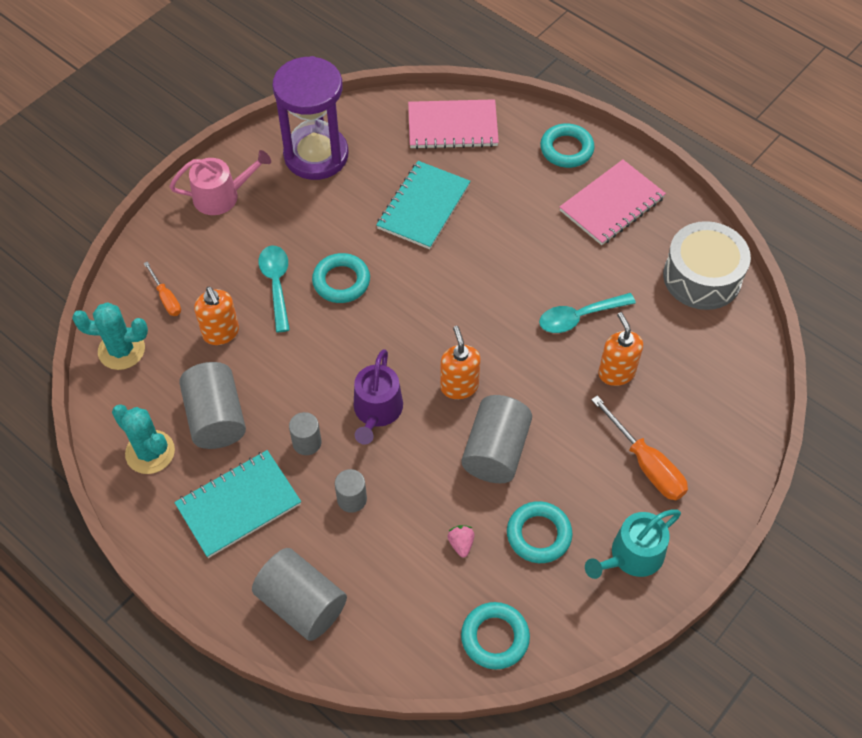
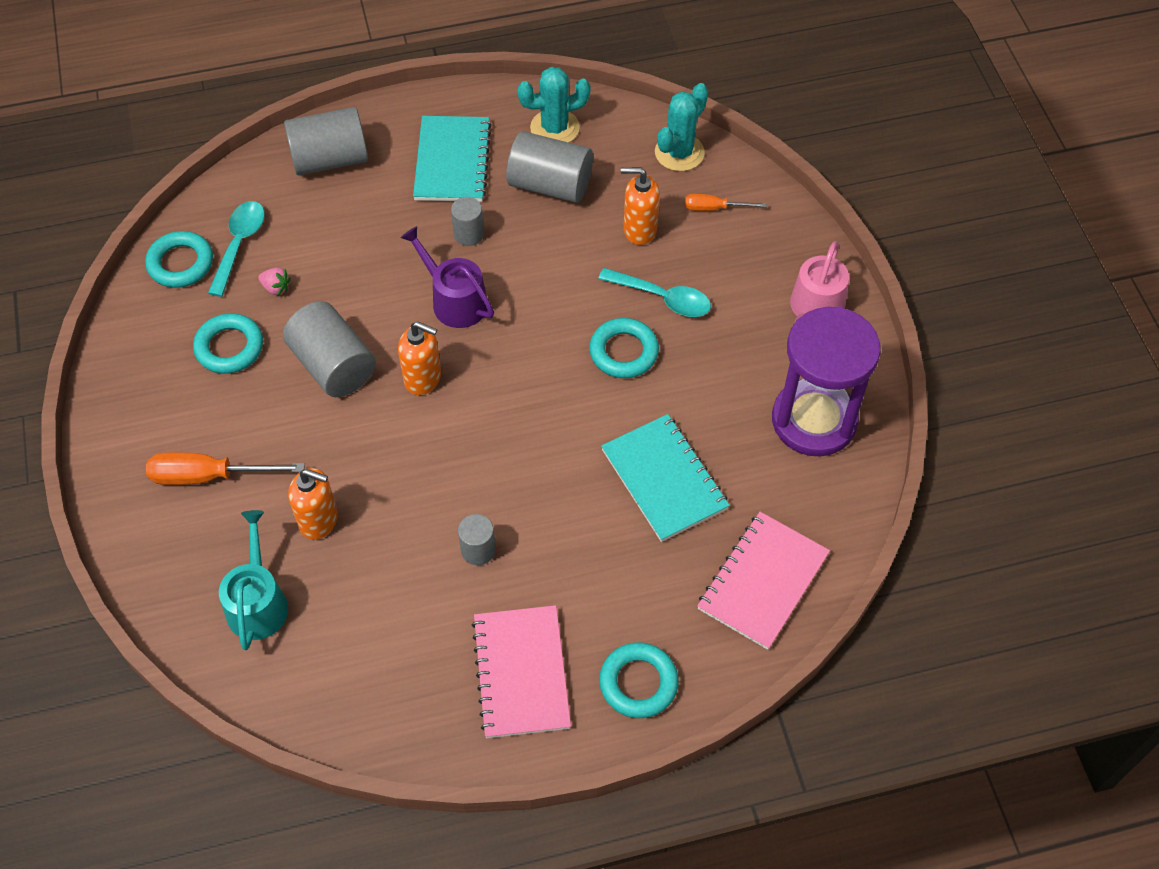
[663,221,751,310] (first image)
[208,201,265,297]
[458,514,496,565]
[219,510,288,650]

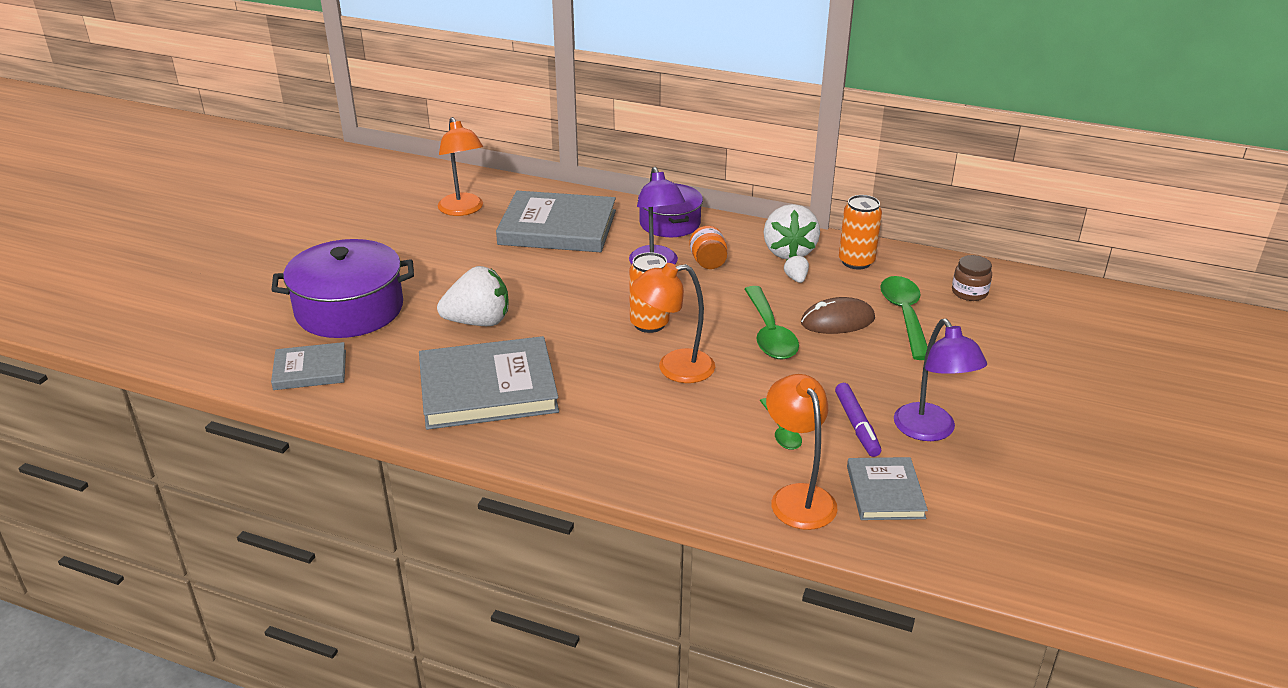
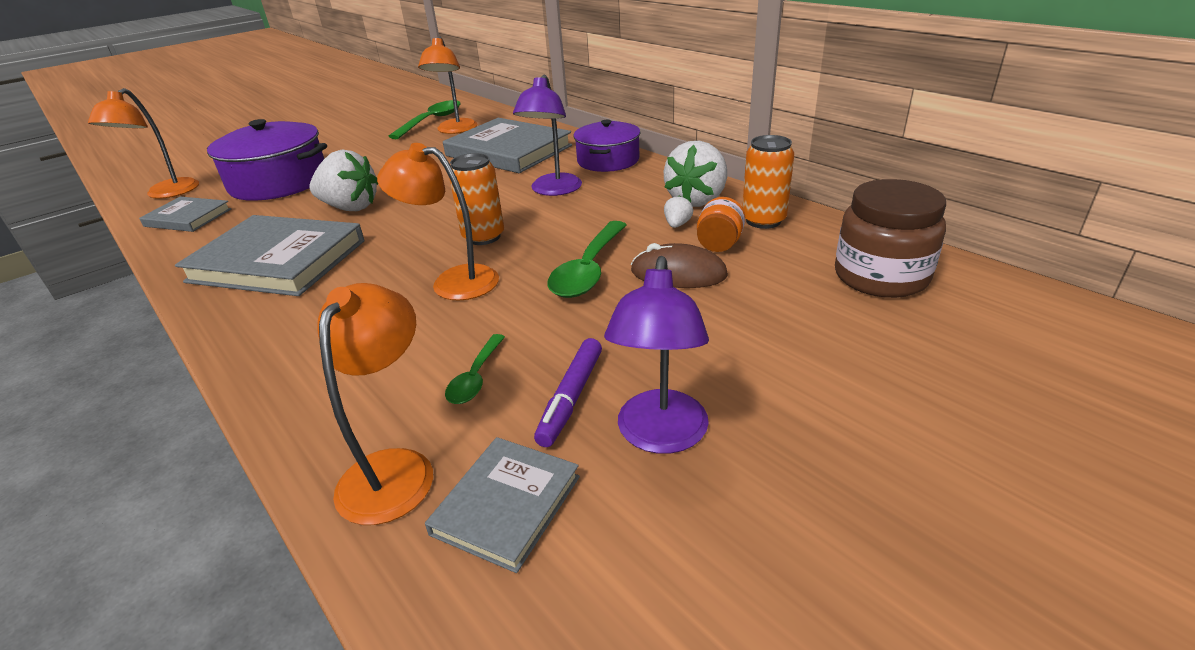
[697,197,745,252]
[835,179,946,298]
[388,100,461,139]
[88,88,199,199]

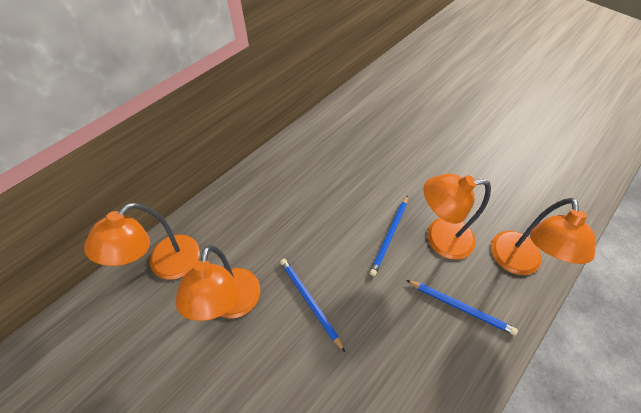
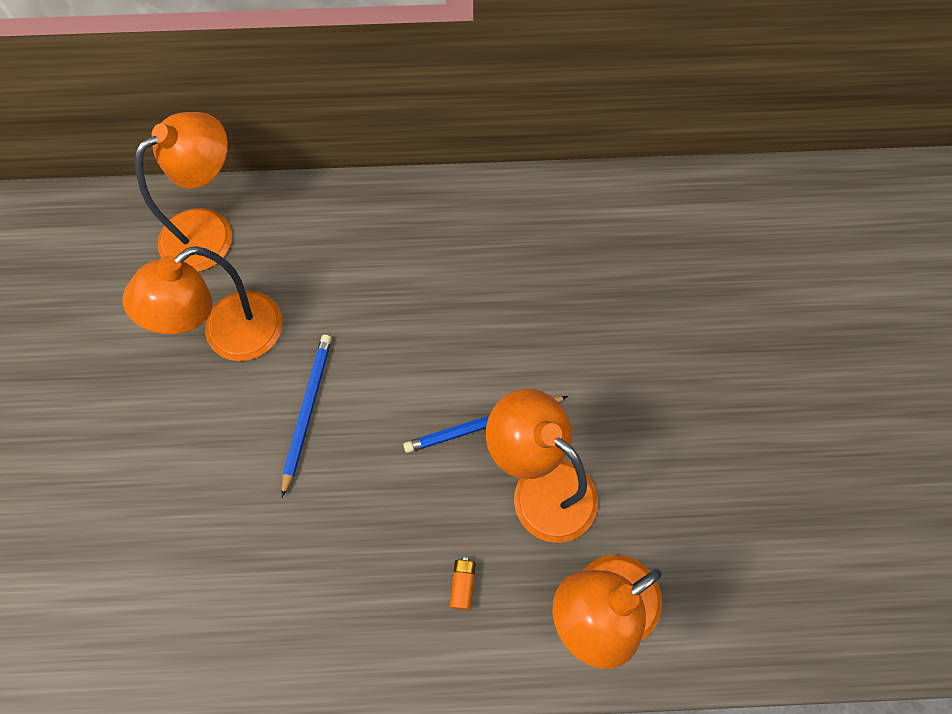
[135,112,232,272]
[450,558,476,610]

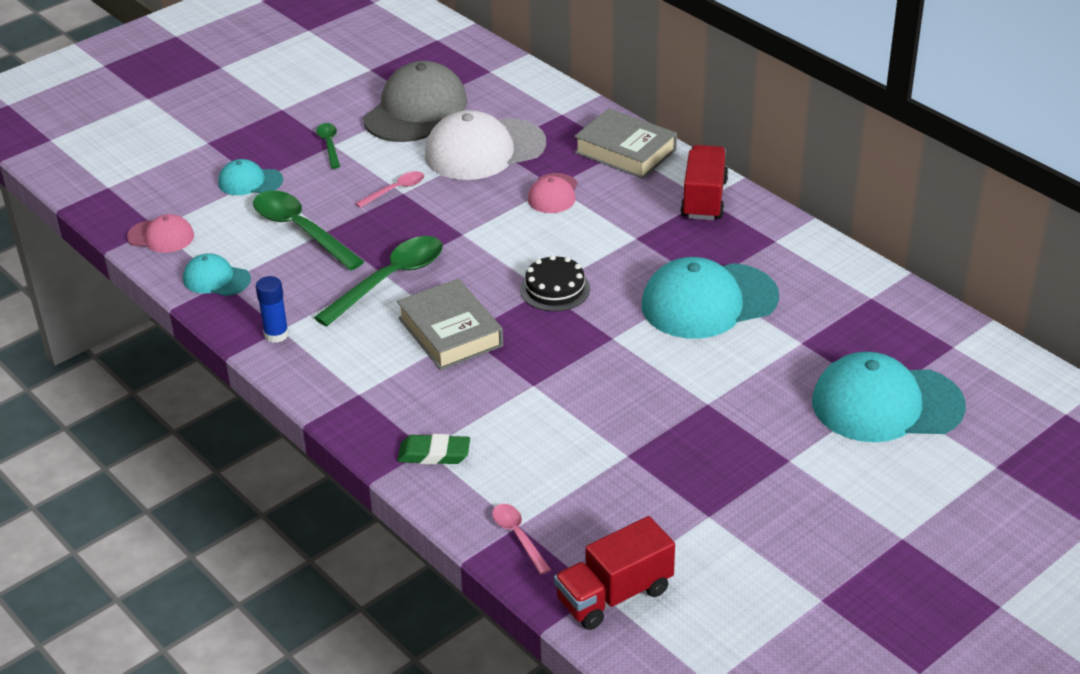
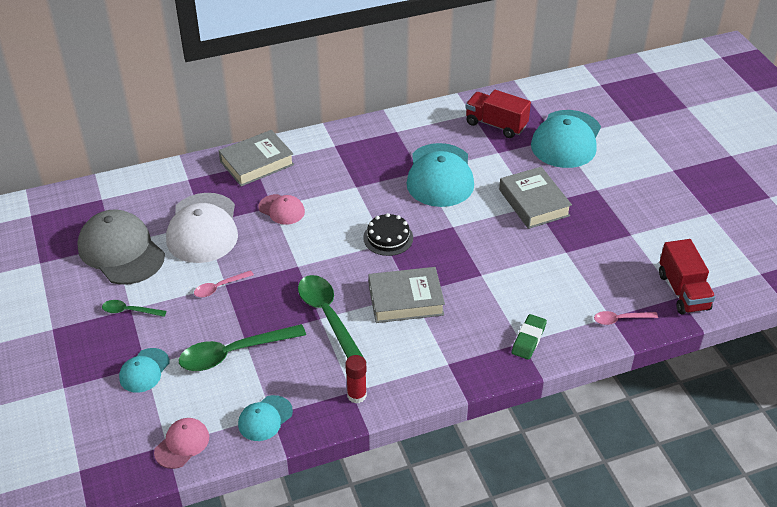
[465,90,531,138]
[194,270,254,297]
[345,355,367,403]
[499,167,572,229]

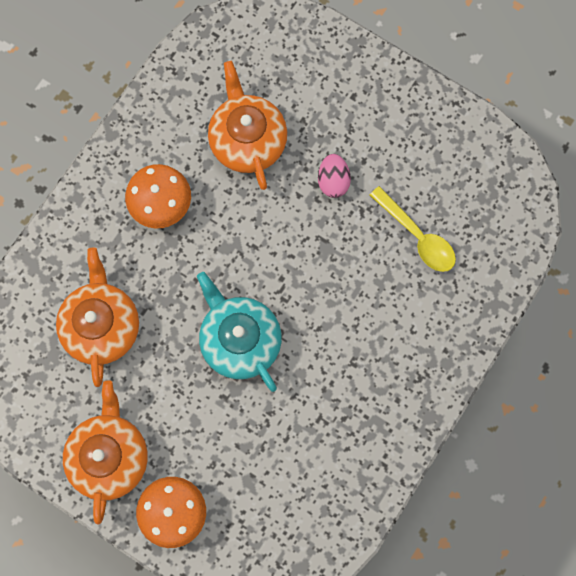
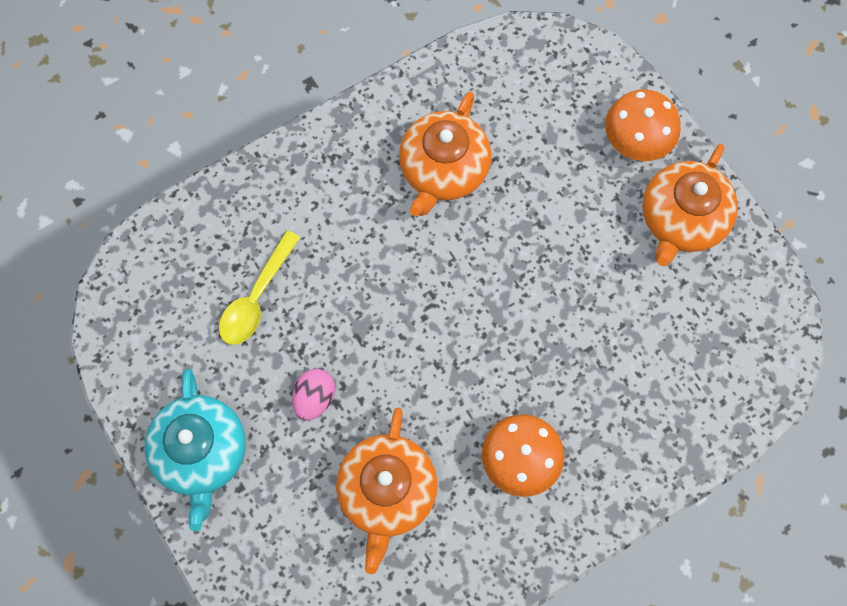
[219,230,300,345]
[399,92,492,216]
[144,369,246,531]

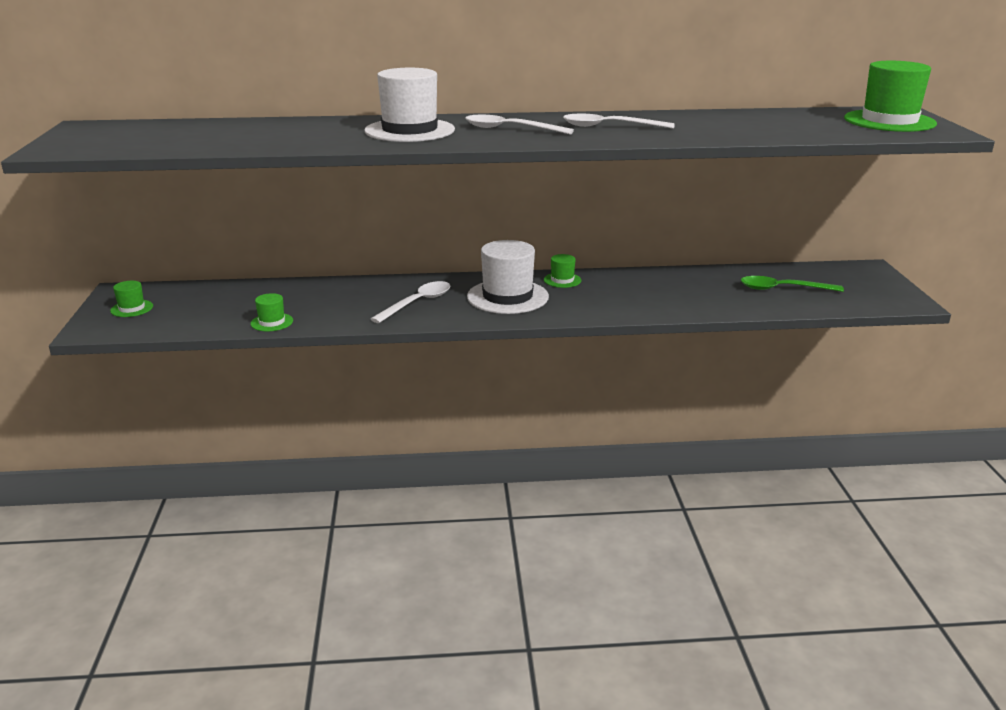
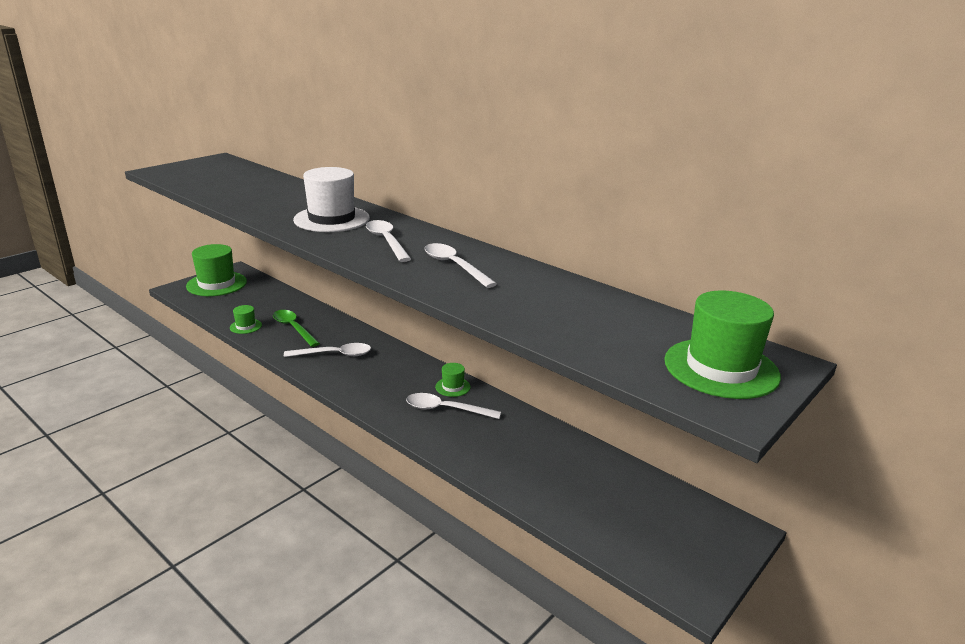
[467,240,549,314] (first image)
[273,310,320,347]
[186,244,247,296]
[406,393,501,419]

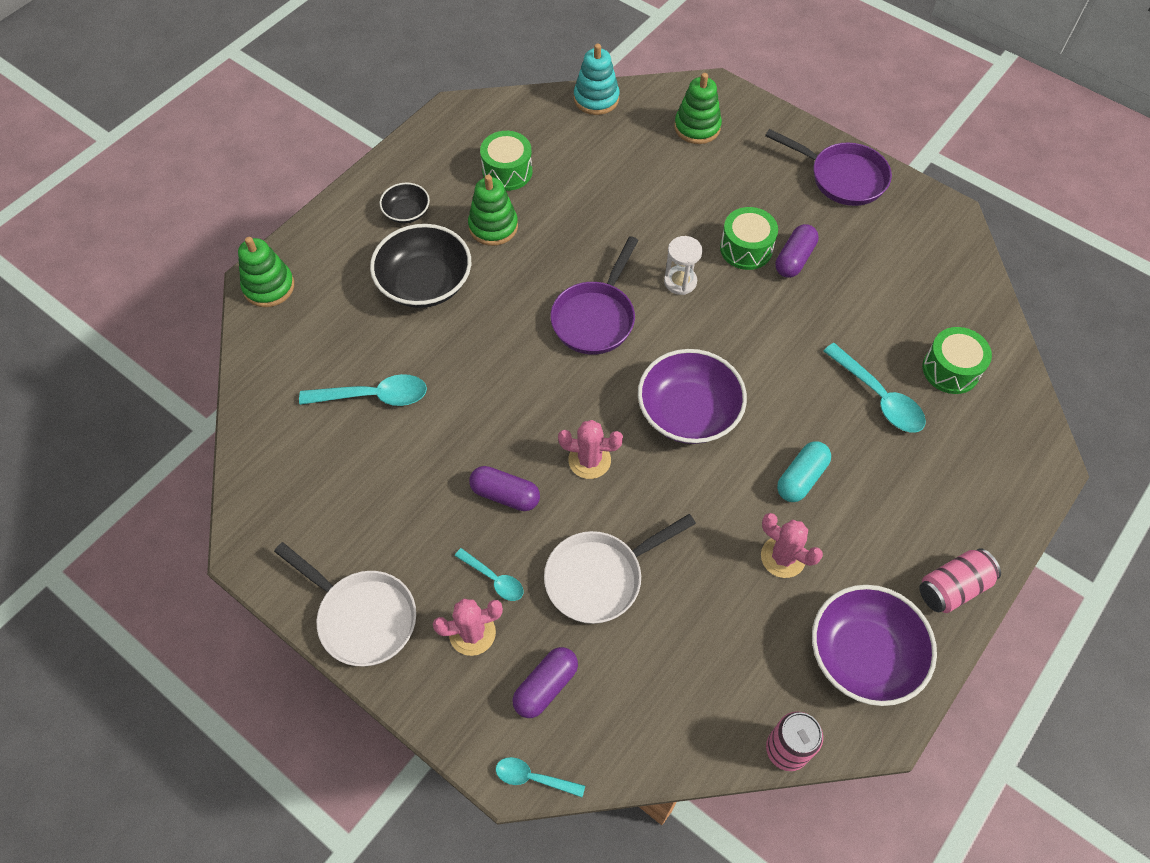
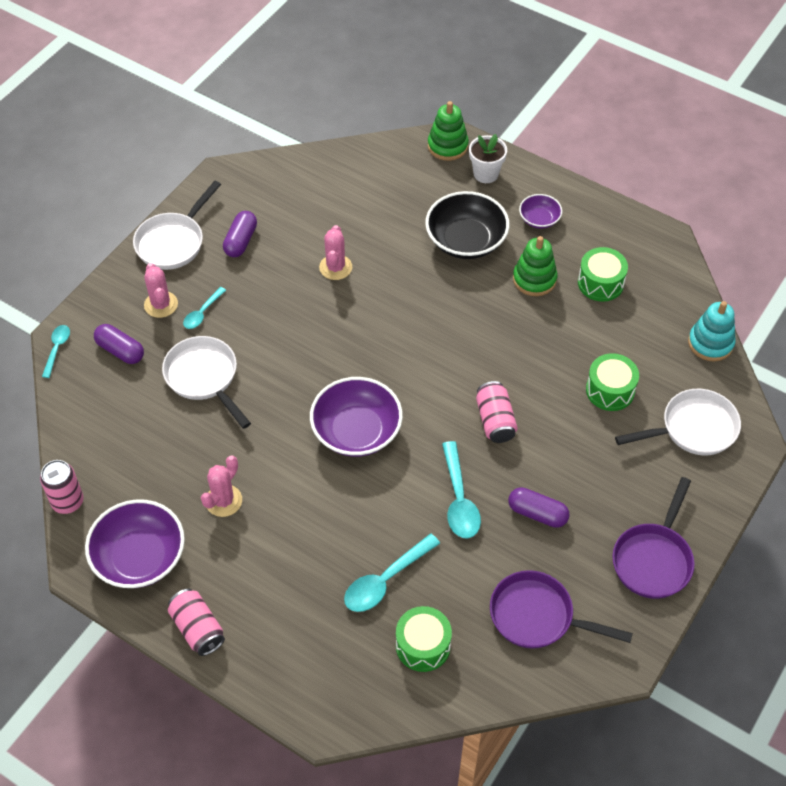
[615,389,741,456]
[519,194,562,229]
[586,353,639,411]
[490,570,633,649]
[476,381,518,443]
[442,441,481,538]
[319,225,352,280]
[777,441,831,502] (first image)
[223,211,257,257]
[469,134,507,183]

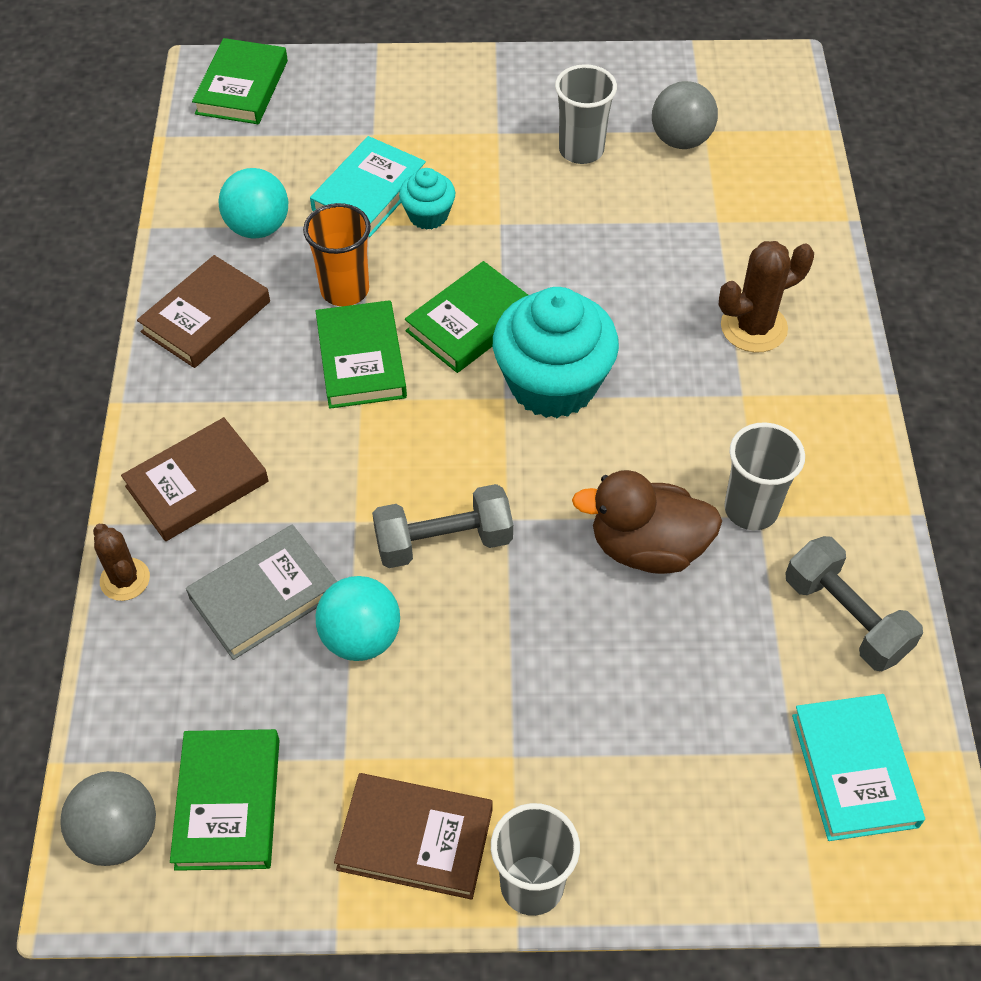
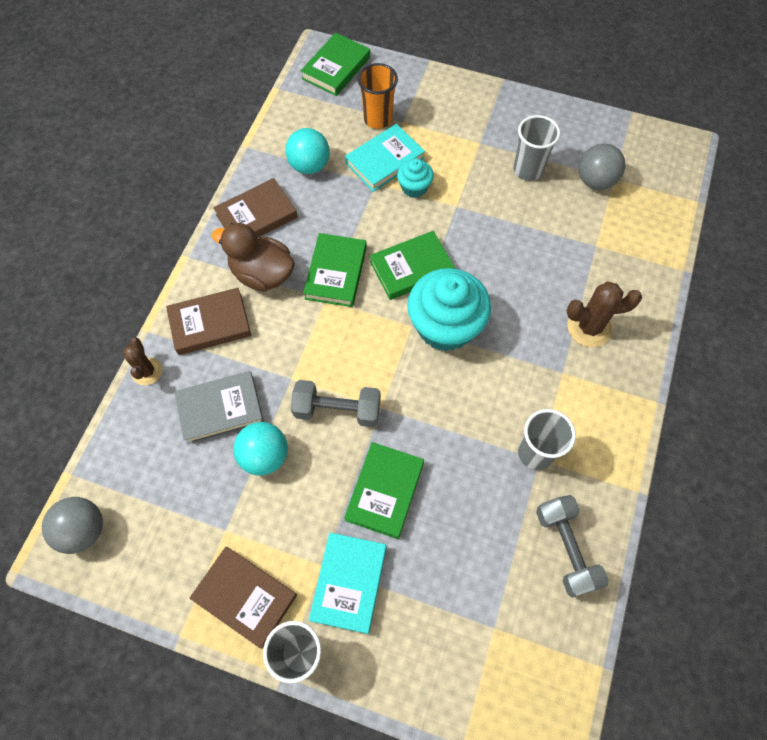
[358,63,398,129]
[212,223,295,292]
[309,533,386,634]
[344,442,424,539]

